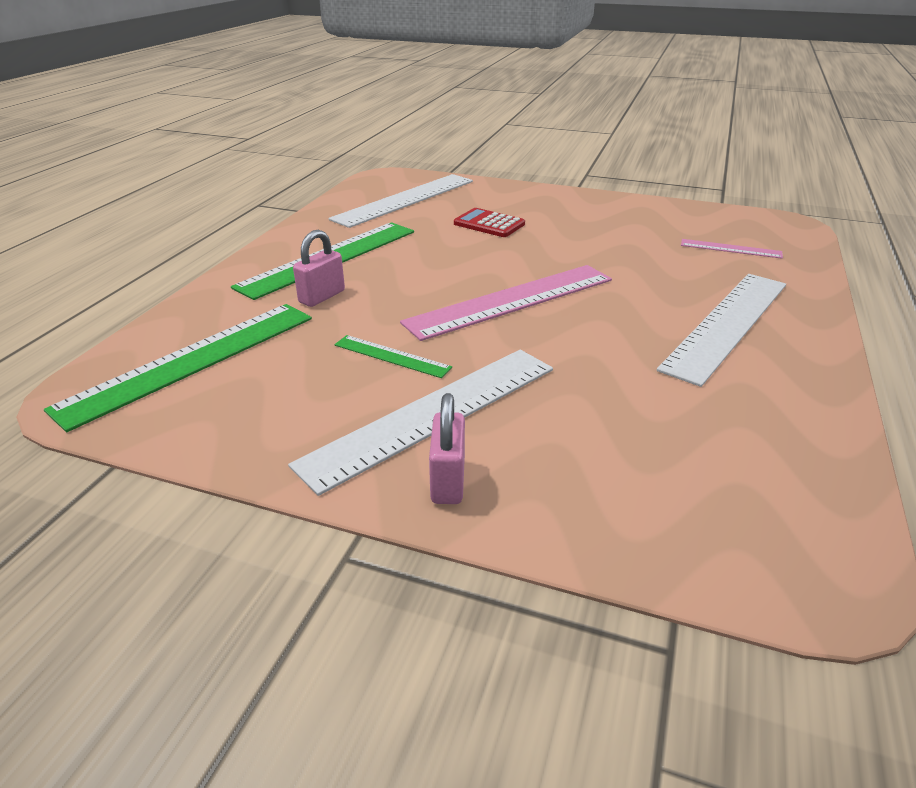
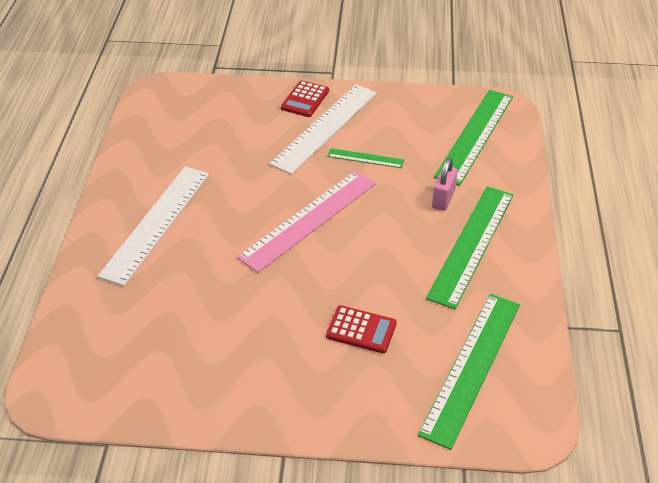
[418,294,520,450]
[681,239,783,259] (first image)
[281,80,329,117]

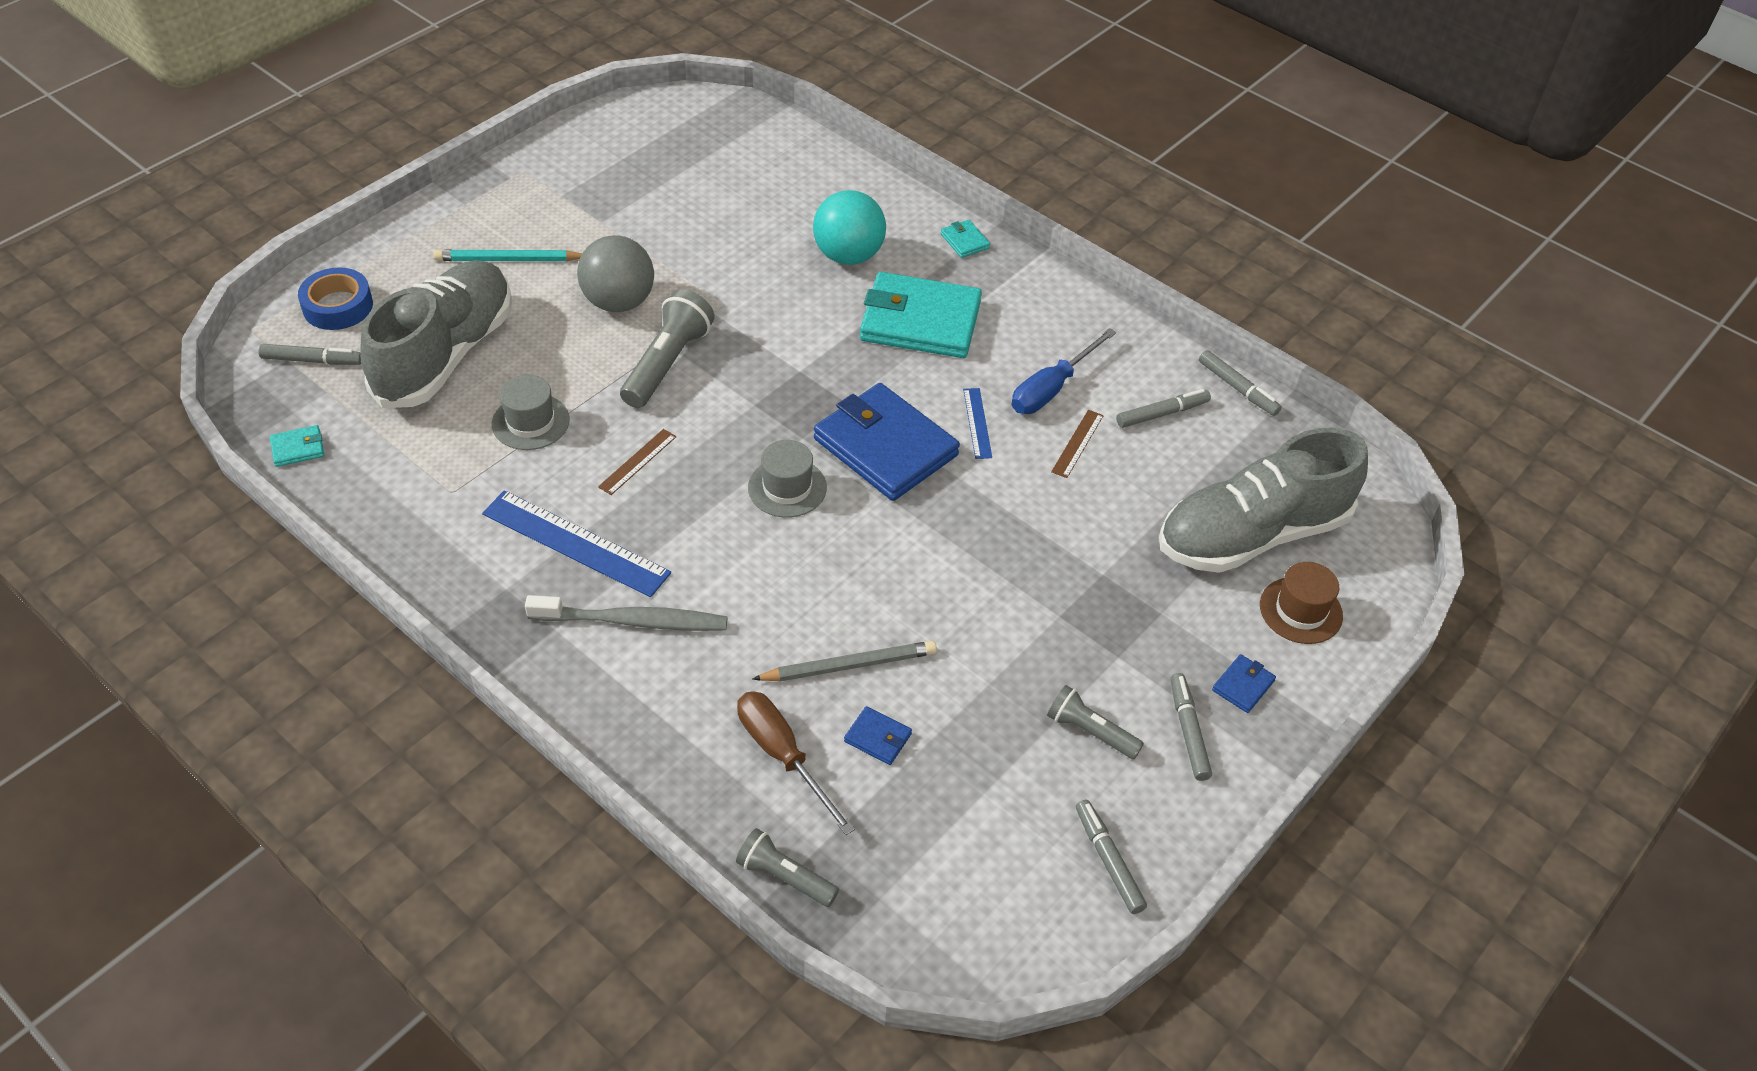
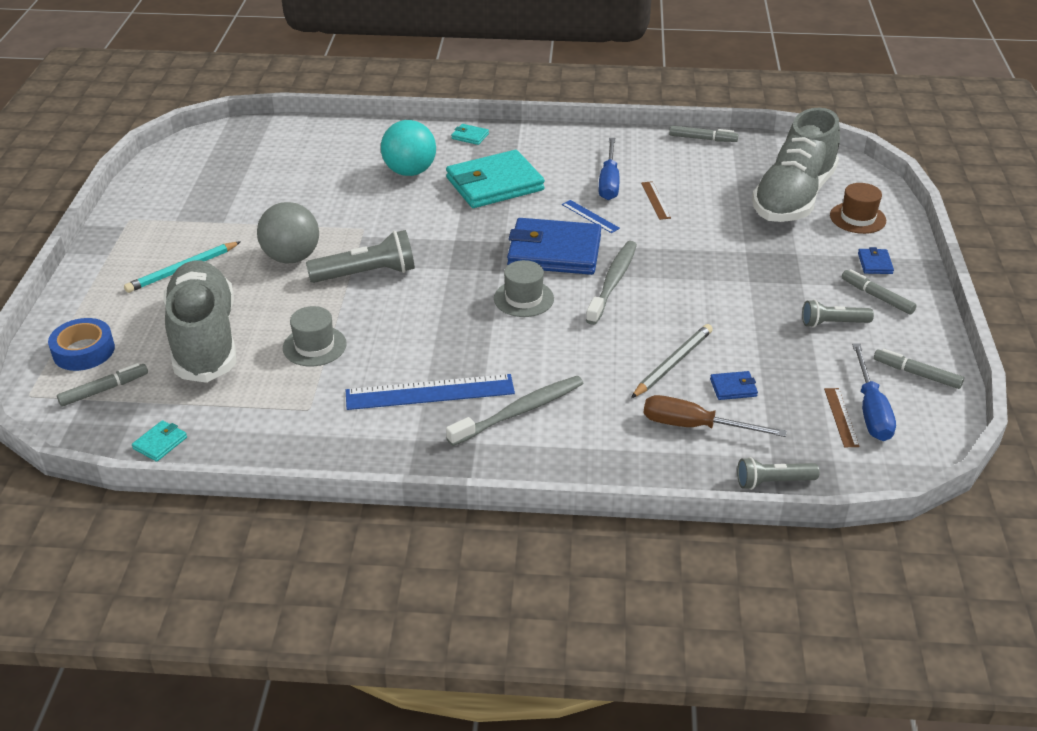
[306,230,415,283]
[1116,389,1211,428] (first image)
[824,388,860,447]
[586,241,637,325]
[852,343,896,441]

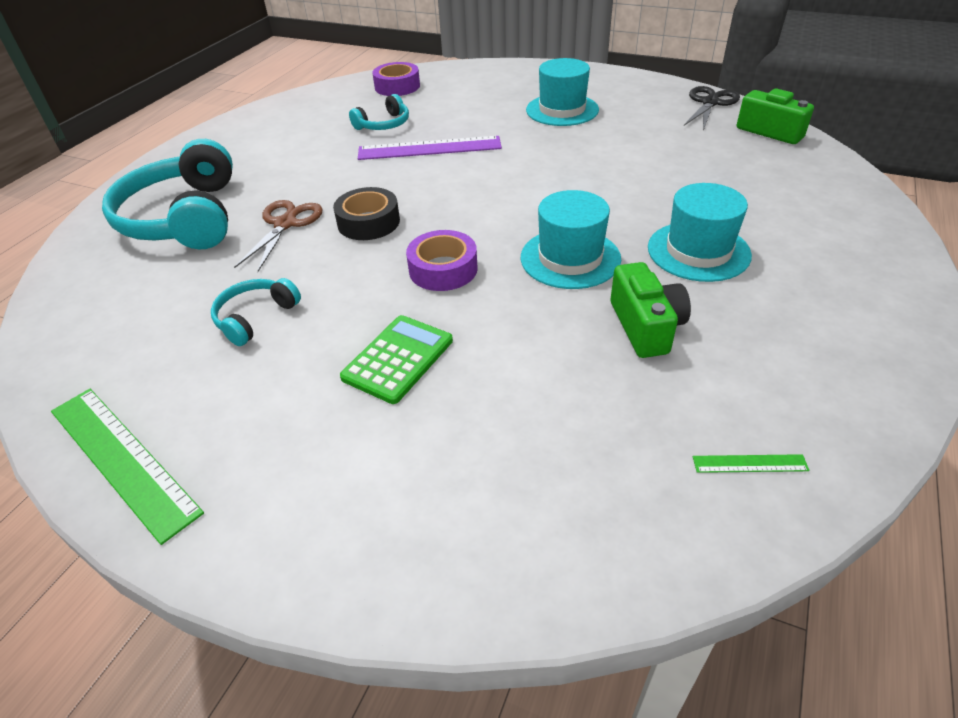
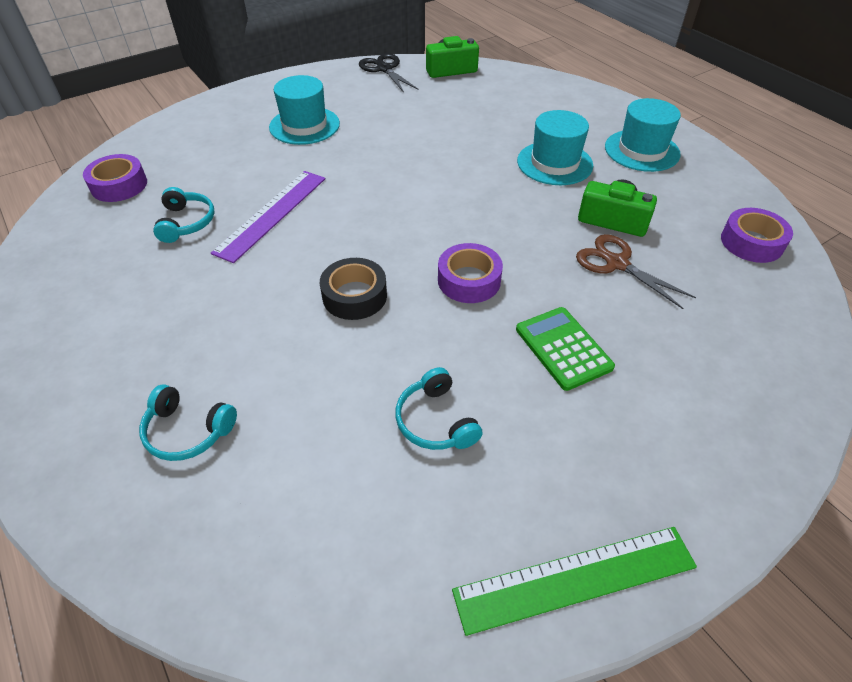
[139,385,237,461]
[605,98,681,172]
[576,234,696,309]
[721,208,793,263]

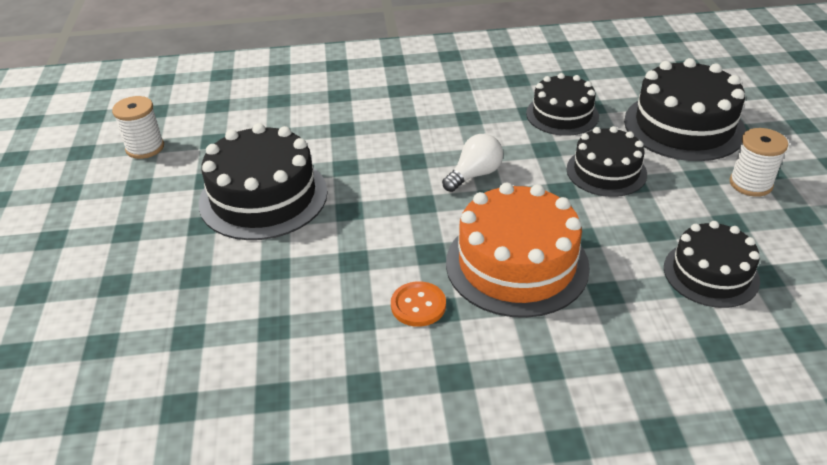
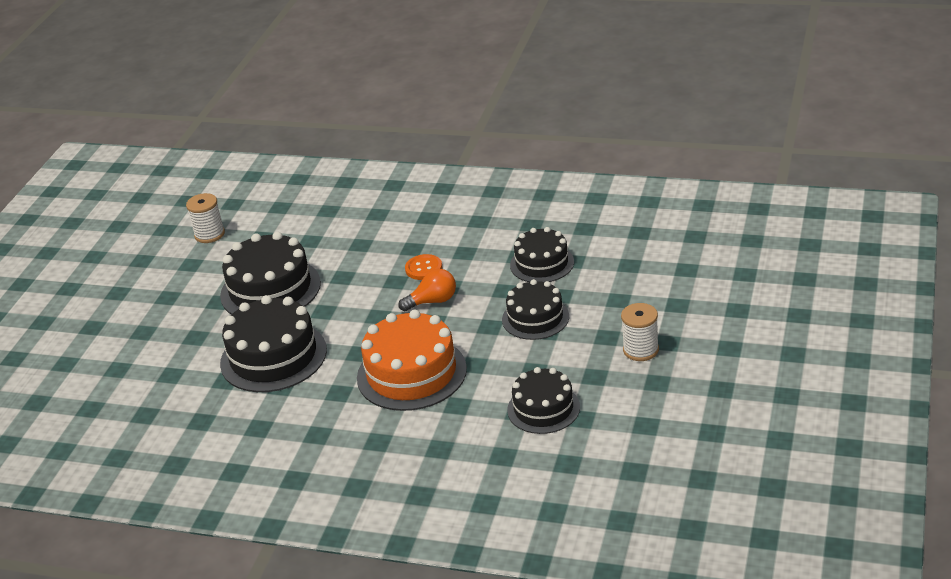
[220,295,327,392]
[398,269,456,311]
[405,254,442,280]

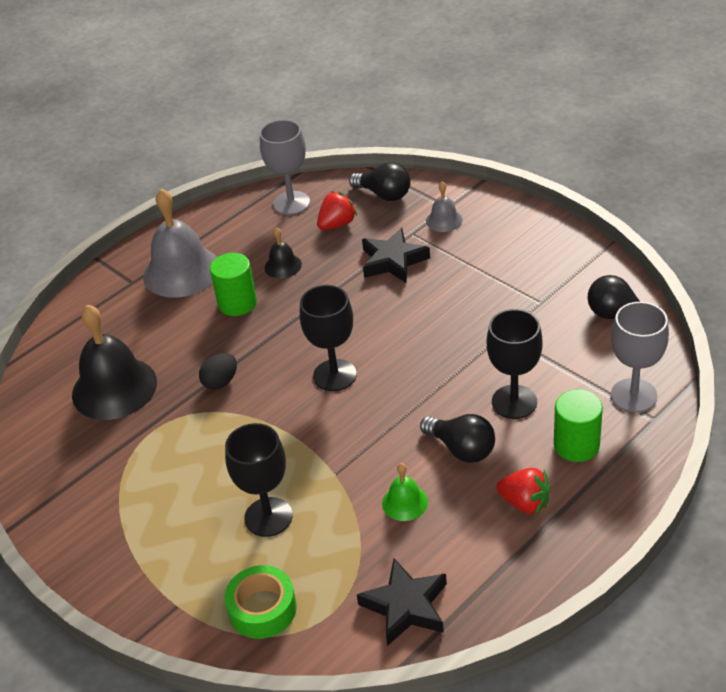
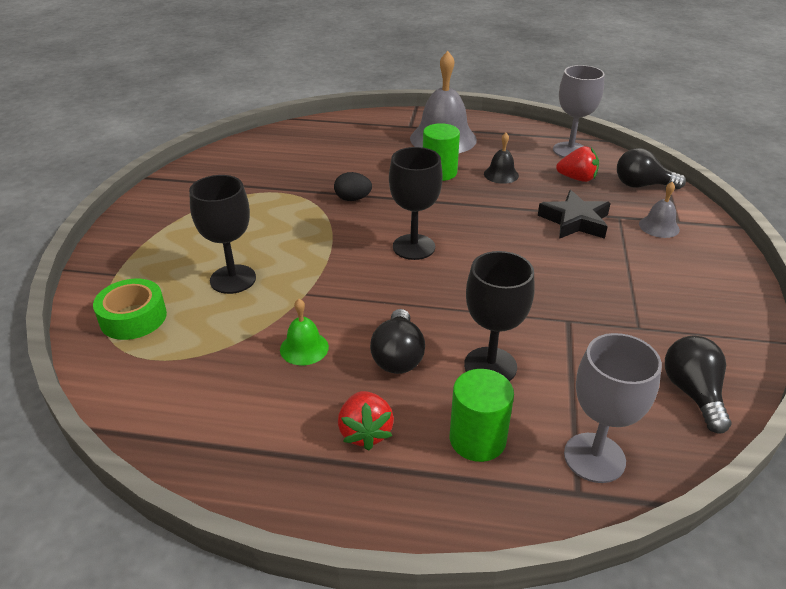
[617,148,686,189]
[72,305,157,420] (first image)
[357,558,447,646] (first image)

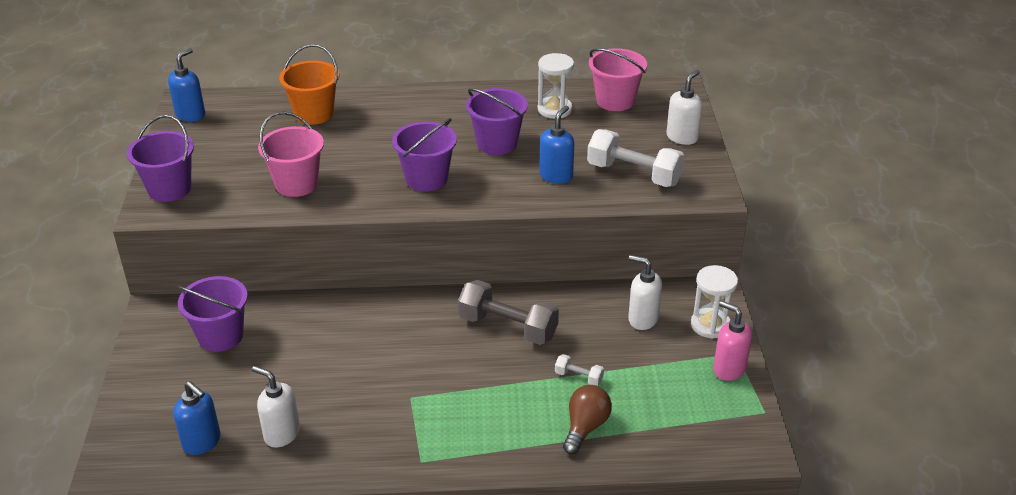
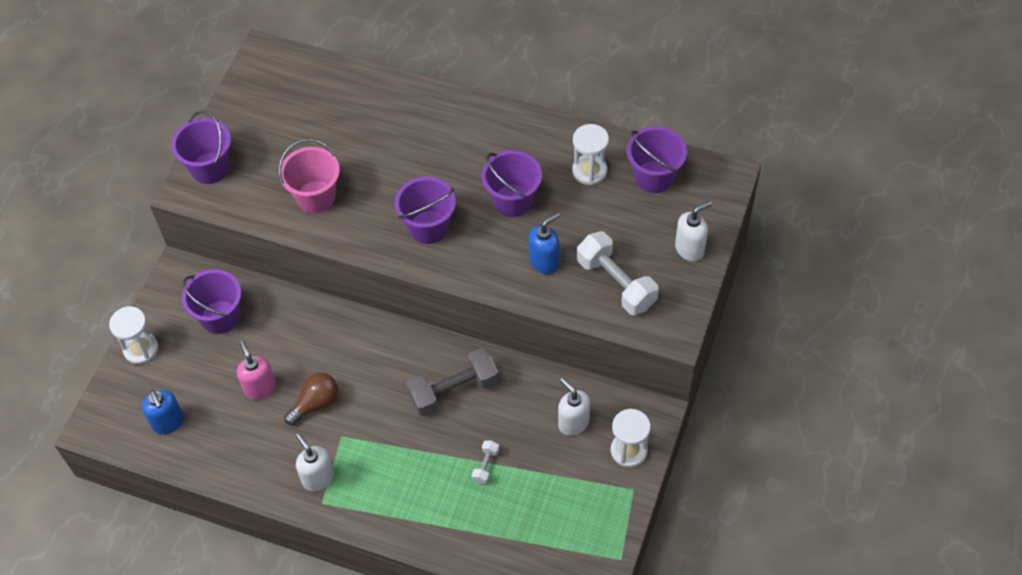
[279,44,339,125] (first image)
[168,48,205,122] (first image)
[627,127,687,193]
[406,348,499,416]
[237,340,276,400]
[472,440,499,484]
[296,433,334,491]
[284,372,338,425]
[109,307,159,364]

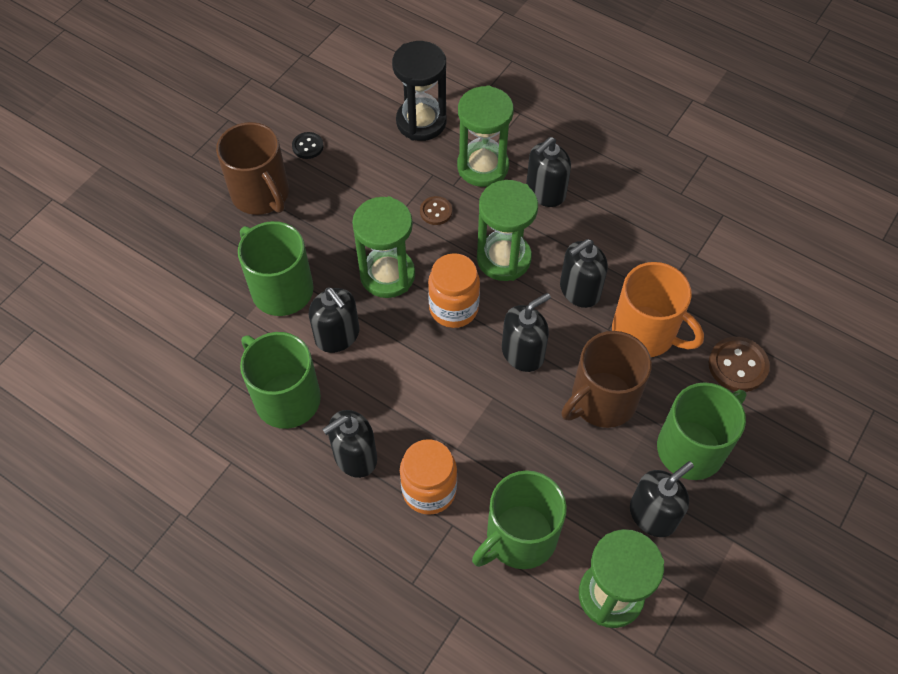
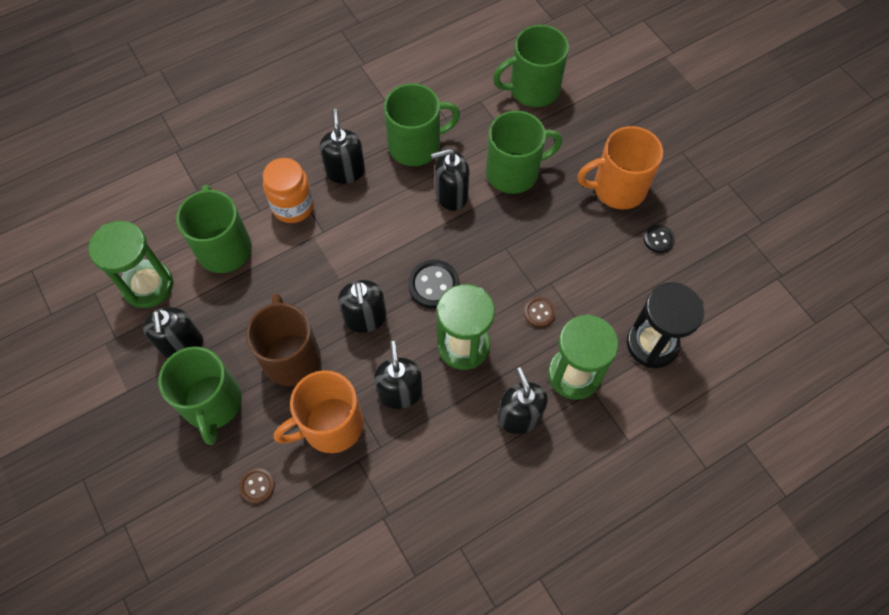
[577,126,663,209]
[352,196,415,298] (first image)
[408,260,460,309]
[239,468,275,504]
[493,25,569,107]

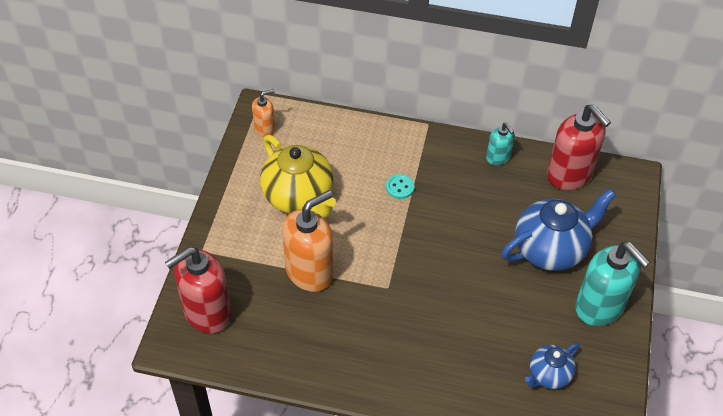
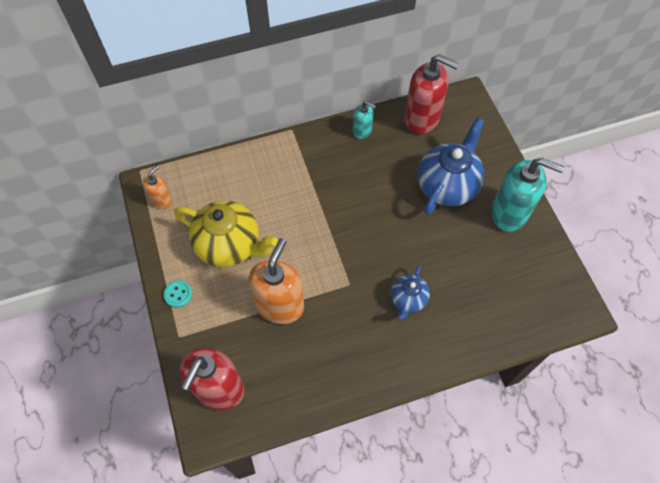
[164,280,192,308]
[391,265,430,320]

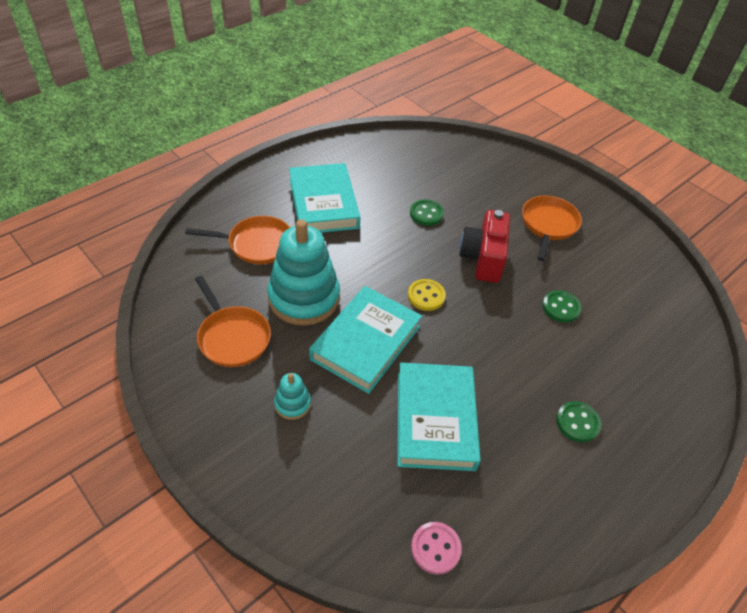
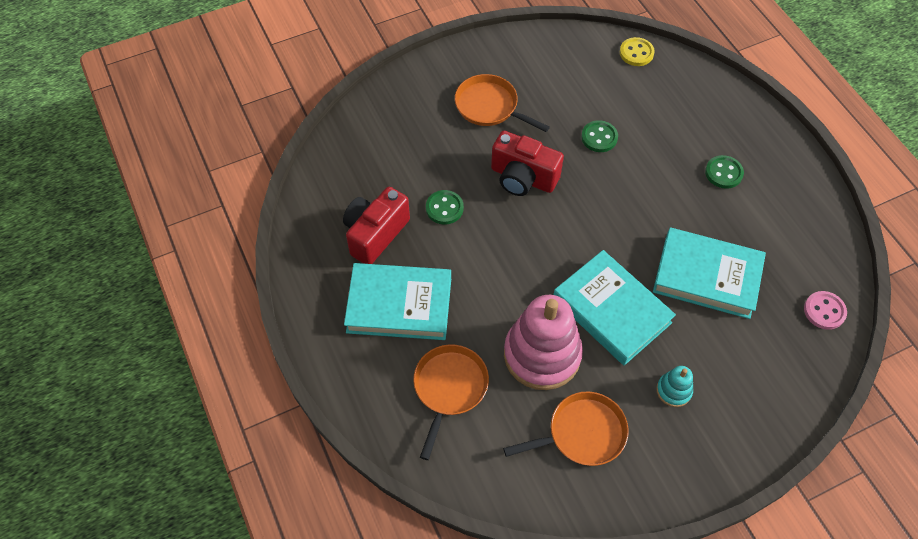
[504,295,583,390]
[620,37,655,66]
[343,187,410,264]

